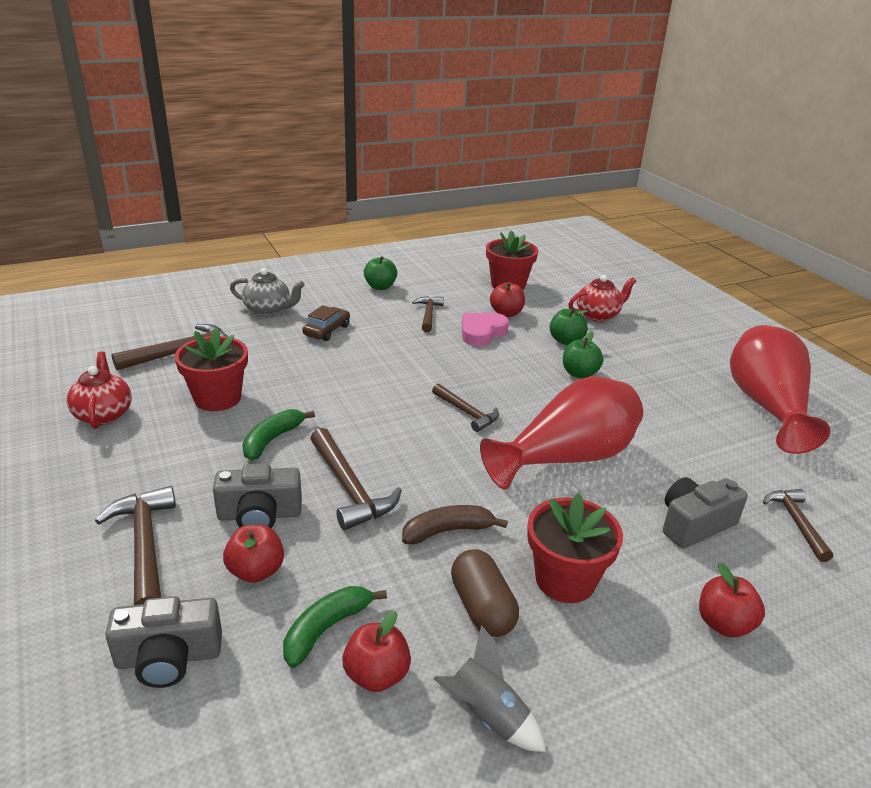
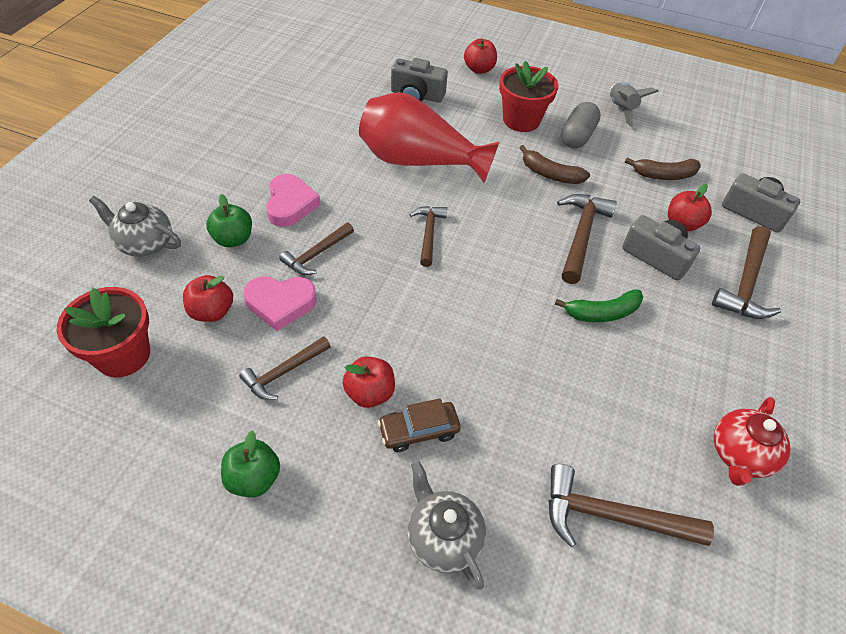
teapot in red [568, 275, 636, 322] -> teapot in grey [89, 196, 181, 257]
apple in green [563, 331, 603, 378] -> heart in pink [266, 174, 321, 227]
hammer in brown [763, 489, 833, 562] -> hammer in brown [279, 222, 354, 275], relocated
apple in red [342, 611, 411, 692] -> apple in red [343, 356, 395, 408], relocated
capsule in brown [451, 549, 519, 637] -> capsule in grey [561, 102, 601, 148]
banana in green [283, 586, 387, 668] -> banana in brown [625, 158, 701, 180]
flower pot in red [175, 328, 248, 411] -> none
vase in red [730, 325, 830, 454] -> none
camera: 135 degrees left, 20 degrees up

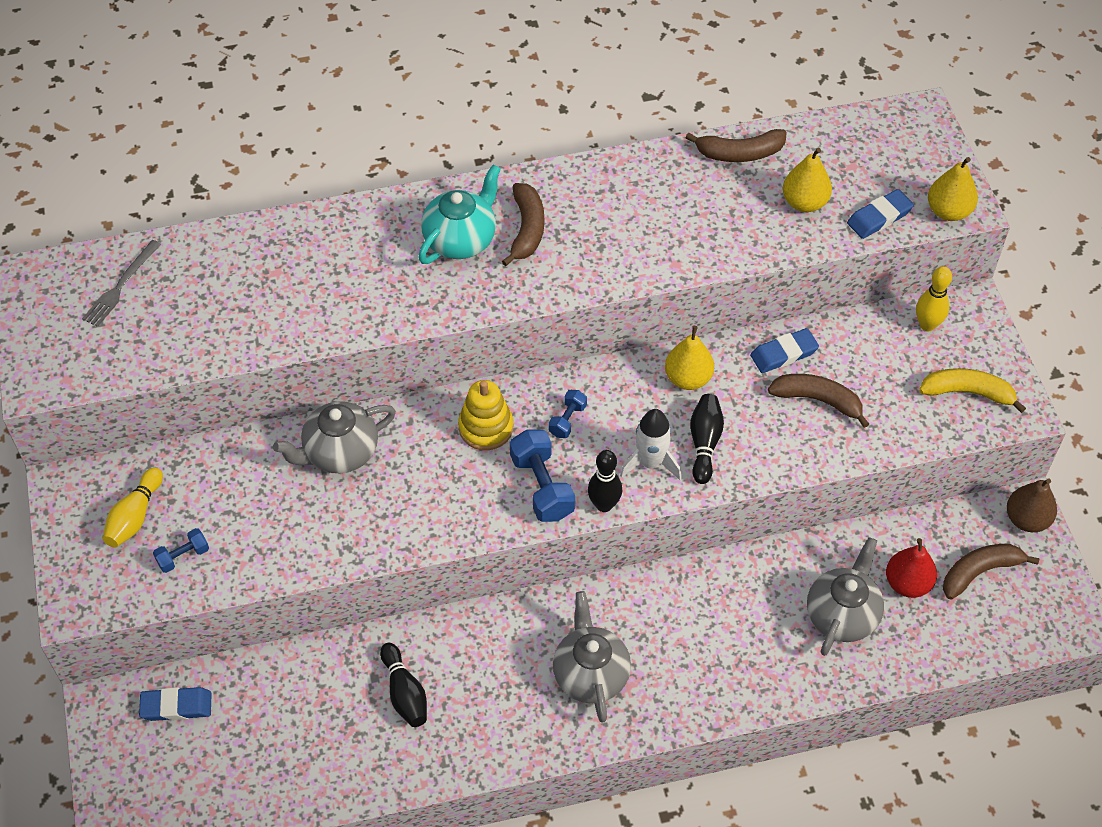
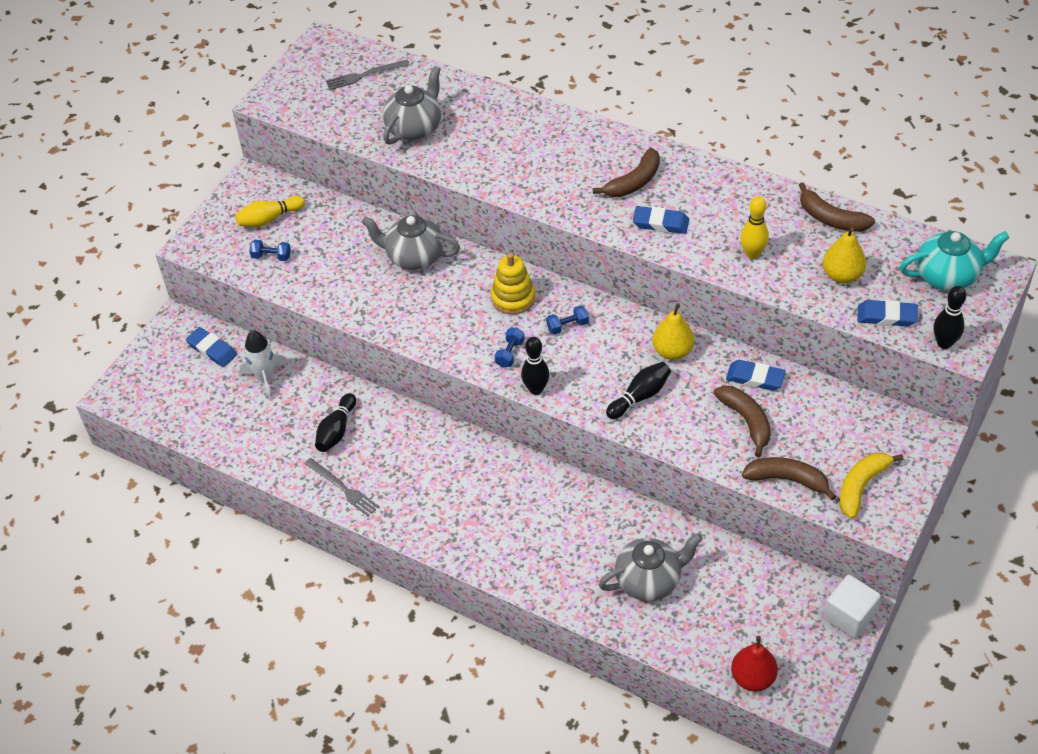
rocket in white [620, 409, 681, 480] -> rocket in white [240, 330, 287, 399], relocated
none -> fork in grey [305, 458, 379, 516]
teapot in grey [553, 591, 631, 723] -> teapot in grey [383, 66, 441, 145], relocated
dumbbell in blue [510, 429, 575, 522] -> dumbbell in blue [494, 327, 525, 368], x0.56
none -> eraser in blue [633, 206, 689, 234]
pear in red [886, 538, 937, 598] -> pear in red [731, 636, 778, 692], relocated
bowling pin in yellow [916, 266, 952, 331] -> bowling pin in yellow [740, 196, 769, 259], relocated
banana in brown [943, 544, 1039, 600] -> banana in brown [742, 457, 836, 500], relocated
pear in brown [1007, 479, 1057, 532] -> cube in white [824, 575, 881, 639]
banana in yellow [919, 368, 1026, 413] -> banana in yellow [839, 453, 903, 519], 105 degrees counterclockwise
teapot in turquoise [418, 165, 501, 264] -> teapot in turquoise [900, 231, 1009, 291], relocated
pear in yellow [928, 157, 978, 221] -> bowling pin in black [934, 286, 966, 349]
camera: 45 degrees right, 5 degrees down

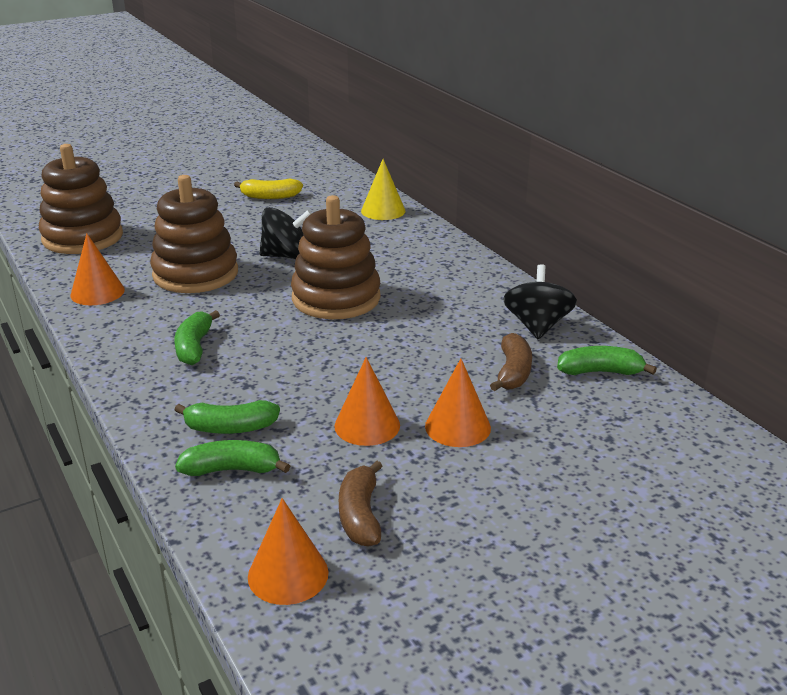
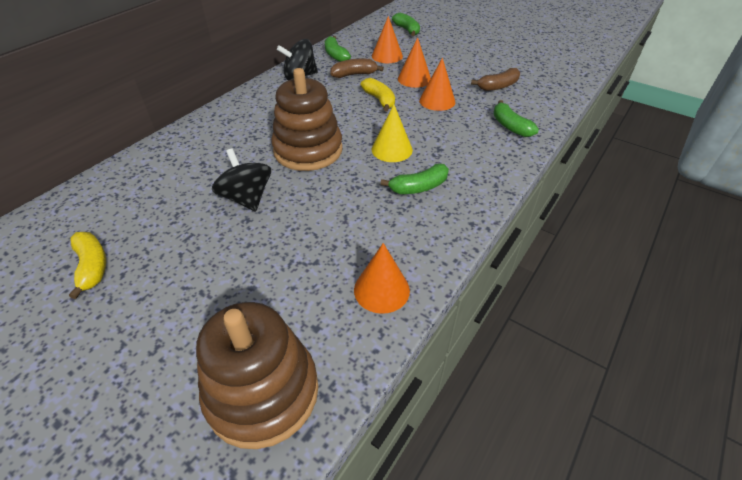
none -> banana in yellow [360, 78, 395, 111]
cone in orange [248, 498, 328, 605] -> cone in orange [372, 16, 403, 63], relocated
cone in yellow [361, 159, 406, 220] -> cone in yellow [372, 104, 413, 162], relocated
banana in green [174, 400, 280, 434] -> banana in green [392, 13, 420, 36], relocated
stacking toy in brown [150, 175, 238, 293] -> none
camera: 115 degrees left, 15 degrees up

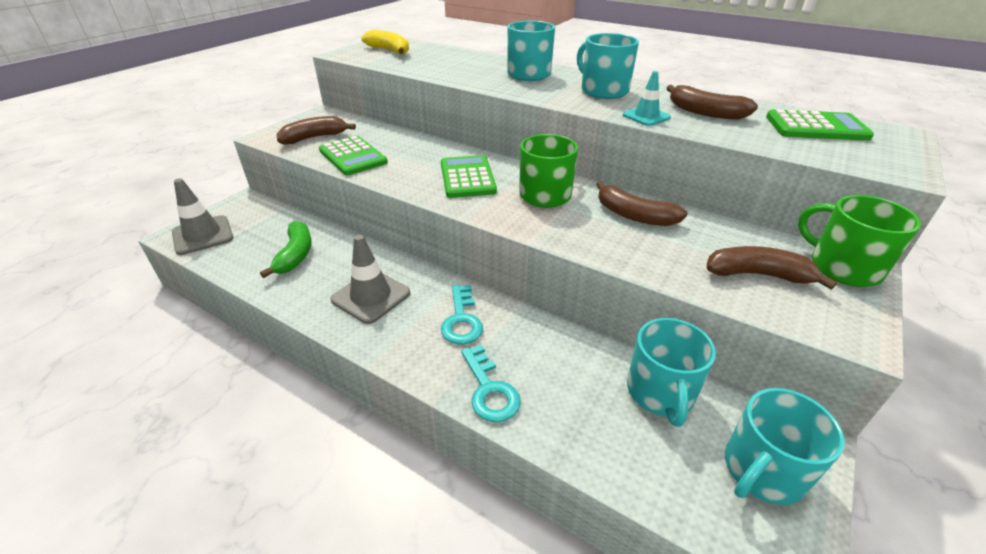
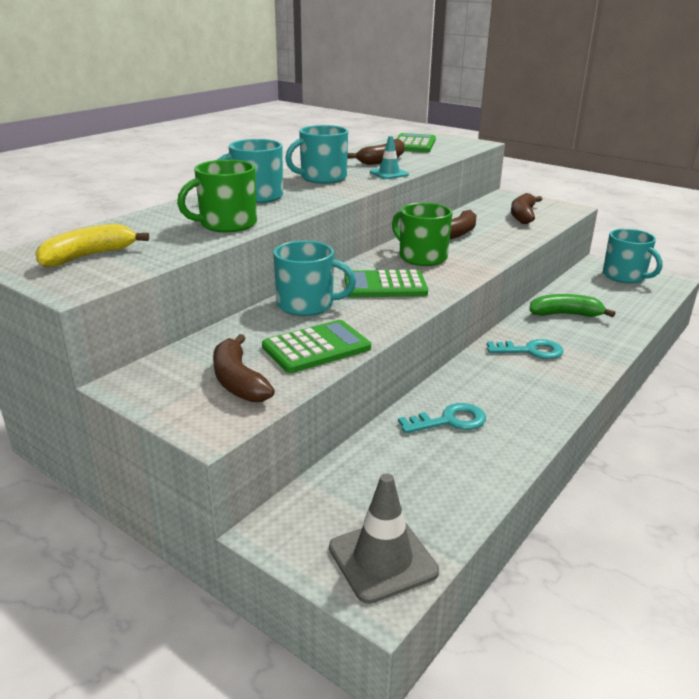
mug in green [798, 195, 921, 287] -> mug in green [177, 160, 257, 232], relocated
mug in turquoise [627, 318, 716, 427] -> mug in turquoise [273, 241, 356, 316], relocated
key in turquoise [461, 345, 521, 422] -> key in turquoise [398, 403, 486, 433], relocated
banana in green [260, 221, 312, 278] -> banana in green [529, 294, 615, 317], relocated
traffic cone in grey [330, 235, 410, 324] -> none
camera: 85 degrees left, 10 degrees down

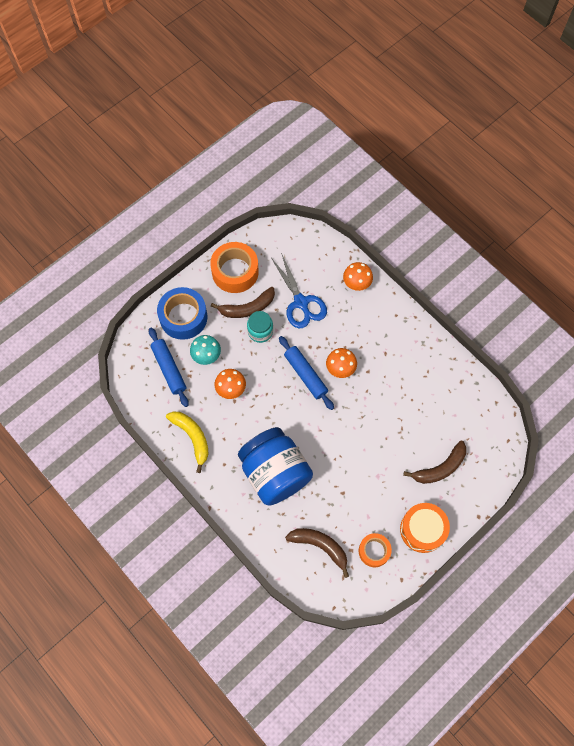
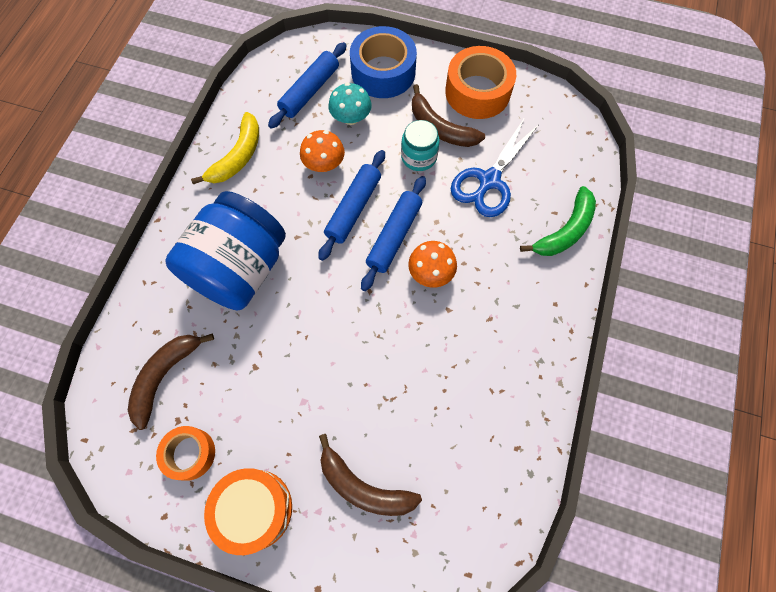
banana in brown [285, 528, 349, 578] -> banana in brown [128, 334, 214, 430], 150 degrees counterclockwise
none -> rolling pin in blue [318, 150, 385, 261]
mushroom in orange [343, 262, 373, 291] -> banana in green [520, 186, 596, 256]
camera: 60 degrees right, 0 degrees up

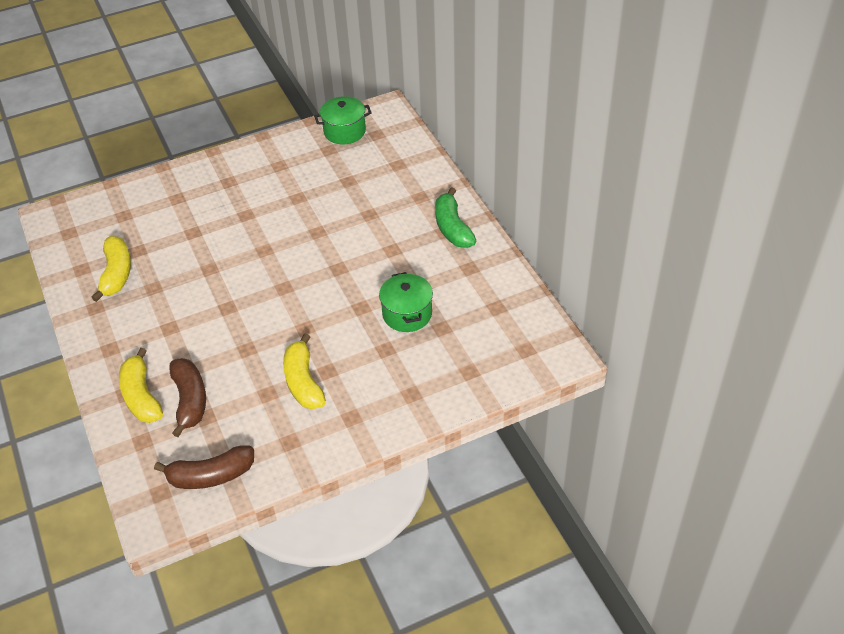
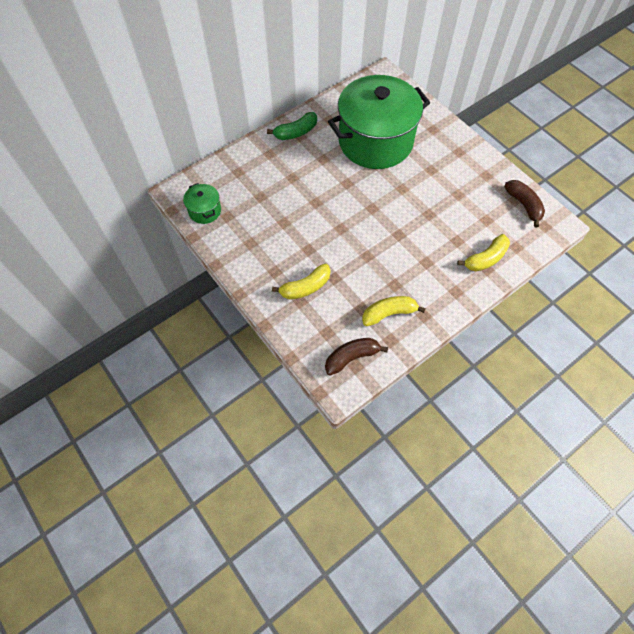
banana in yellow [283, 334, 326, 409] -> banana in yellow [272, 264, 331, 300], relocated
banana in brown [170, 358, 206, 437] -> banana in brown [325, 338, 388, 376], relocated
pot in green [379, 272, 433, 332] -> pot in green [328, 75, 430, 169], x2.44
camera: 105 degrees left, 15 degrees up

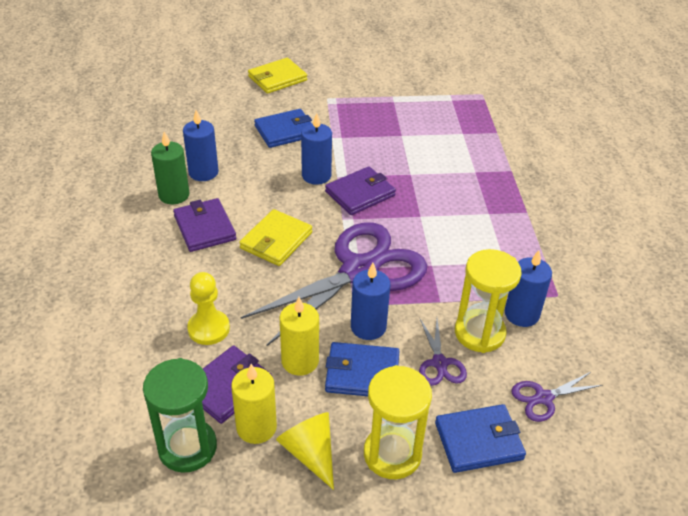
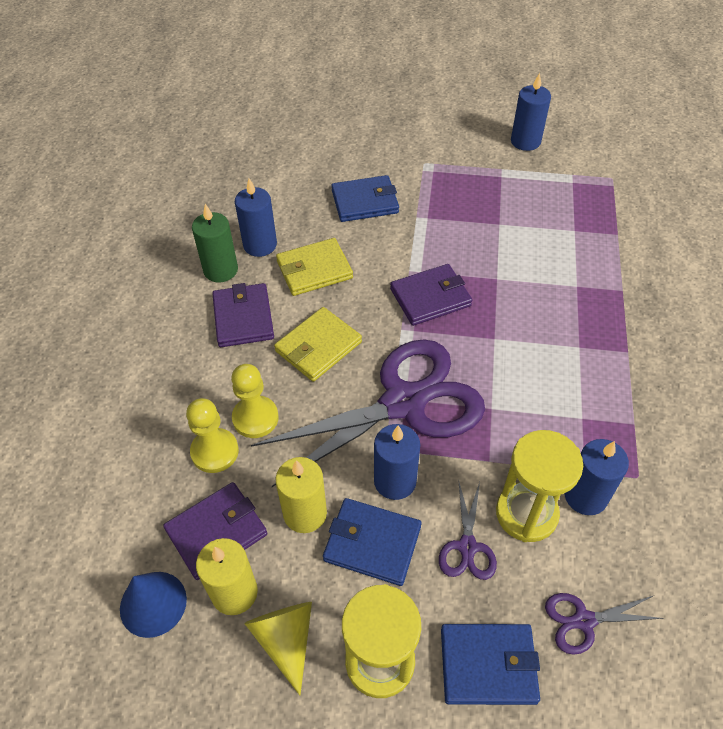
hourglass in green [143, 358, 217, 473] -> cone in blue [120, 572, 187, 638]
none -> pawn in yellow [231, 364, 279, 438]
wallet in yellow [248, 58, 307, 94] -> wallet in yellow [276, 238, 353, 296], relocated
candle in blue [301, 113, 332, 185] -> candle in blue [511, 73, 551, 151], relocated
camera: 15 degrees right, 10 degrees up

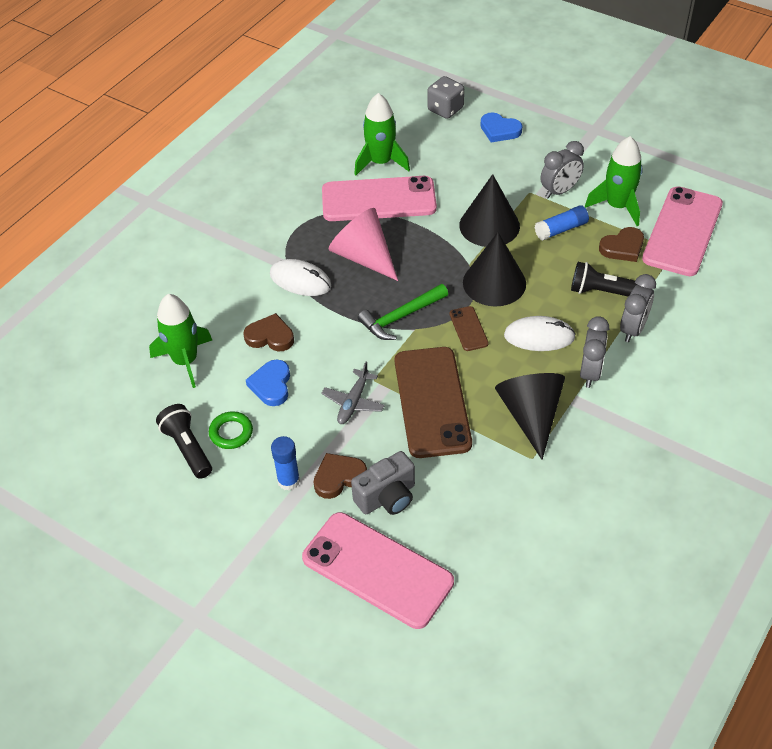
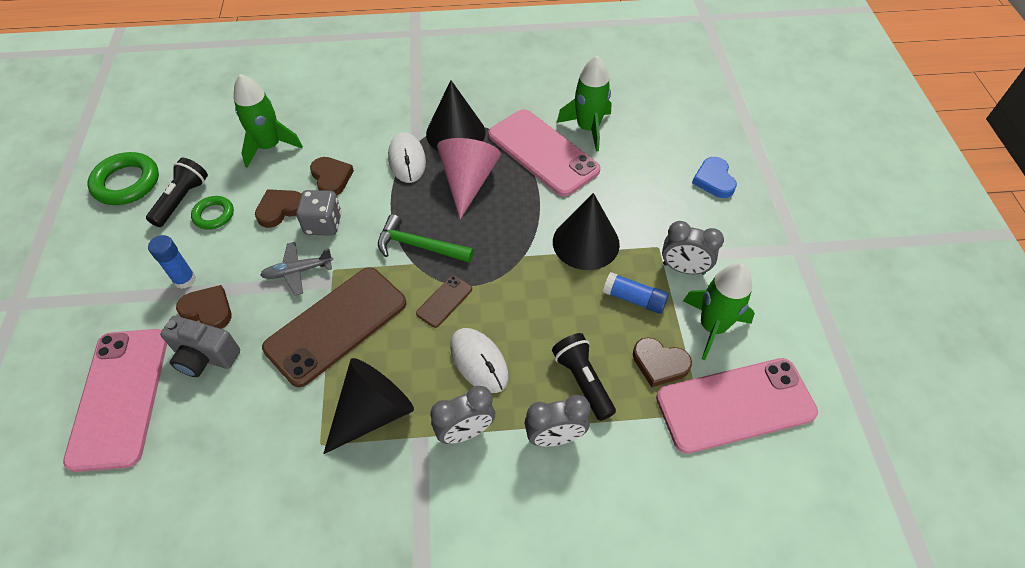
none -> ring in green [88, 152, 159, 205]
heart in blue [246, 359, 290, 406] -> heart in brown [255, 189, 301, 228]
dice in grey [427, 76, 464, 119] -> dice in grey [296, 190, 342, 236], relocated
cone in black [463, 232, 526, 306] -> cone in black [426, 80, 485, 151], relocated
camera: 50 degrees right, 5 degrees up

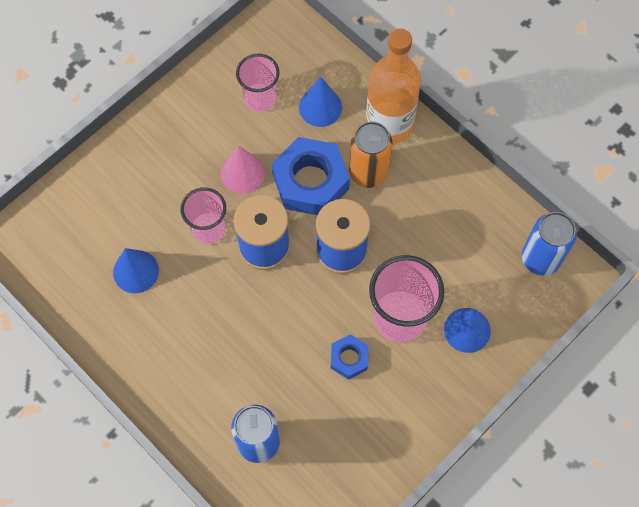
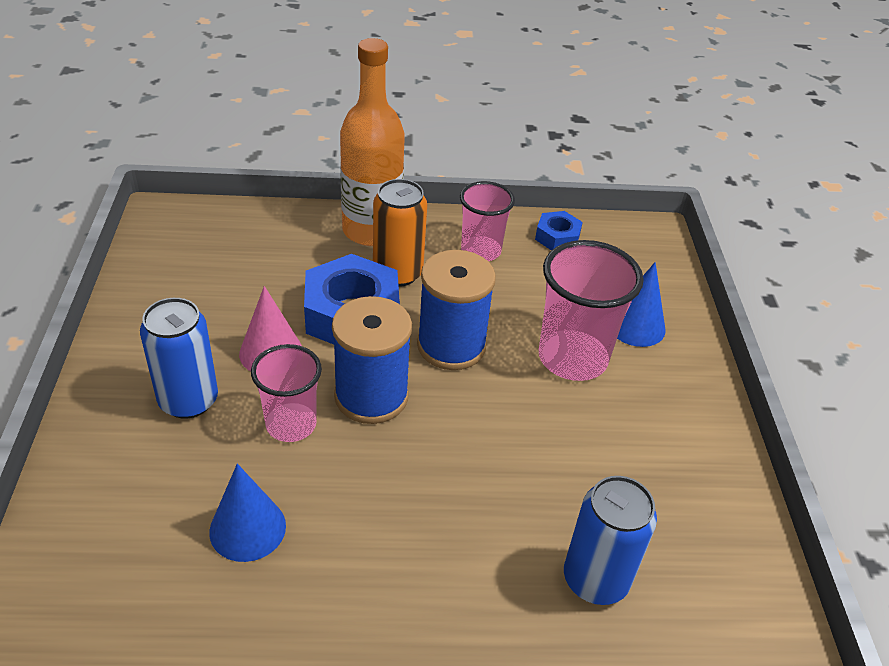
can in blue [522, 212, 577, 276] -> can in blue [140, 298, 218, 419], relocated
cup in pink [236, 54, 280, 112] -> cup in pink [460, 181, 515, 261], relocated
nut in blue [331, 334, 369, 380] -> nut in blue [535, 211, 583, 251], relocated
cone in blue [299, 76, 342, 127] -> none
camera: 50 degrees left, 25 degrees down

